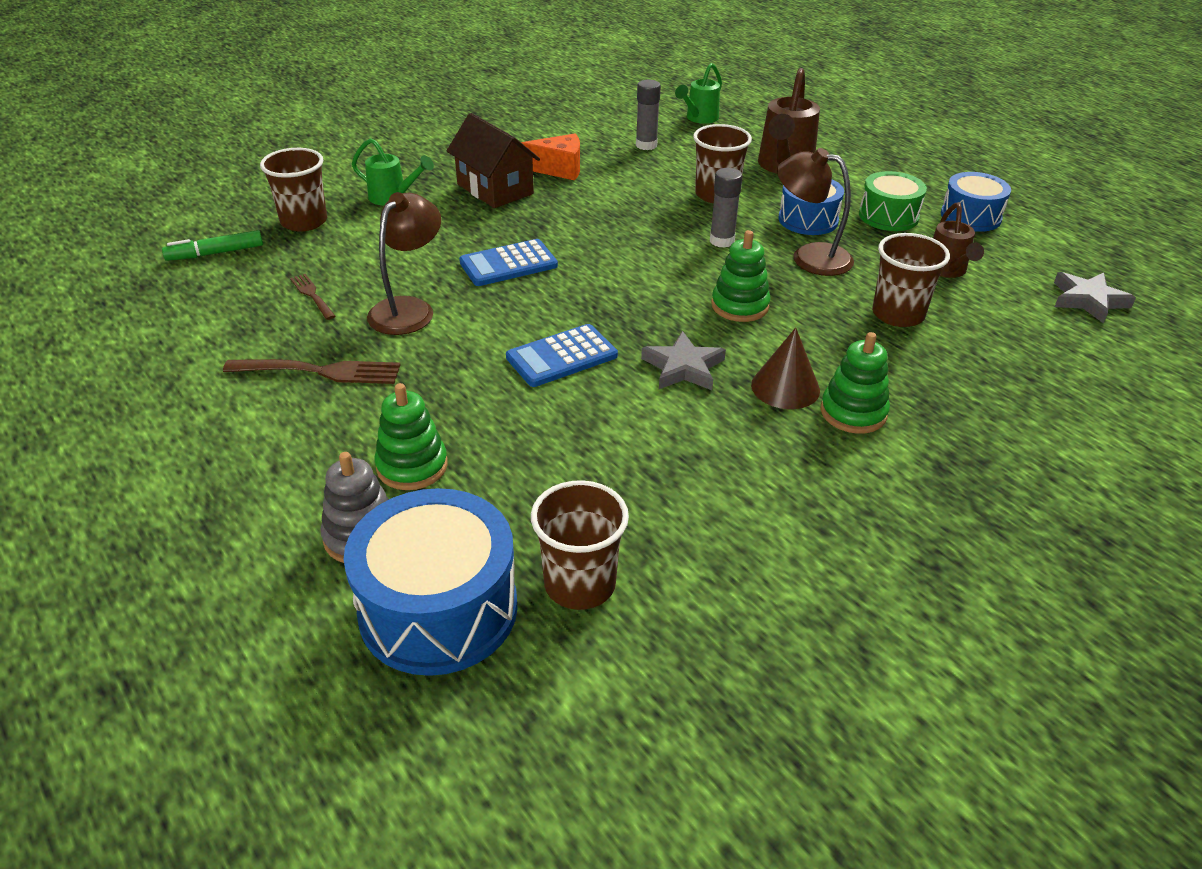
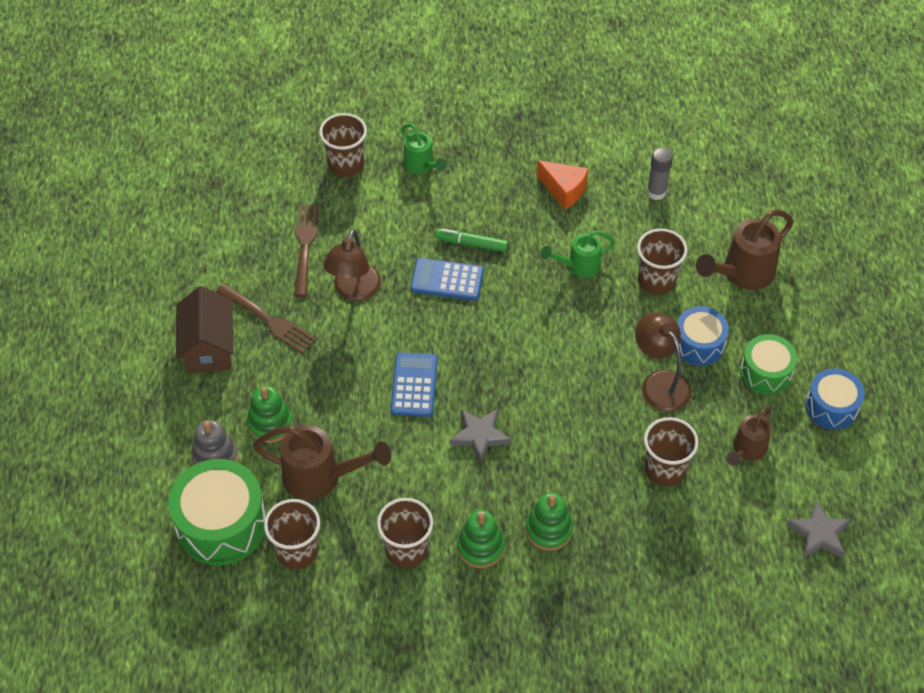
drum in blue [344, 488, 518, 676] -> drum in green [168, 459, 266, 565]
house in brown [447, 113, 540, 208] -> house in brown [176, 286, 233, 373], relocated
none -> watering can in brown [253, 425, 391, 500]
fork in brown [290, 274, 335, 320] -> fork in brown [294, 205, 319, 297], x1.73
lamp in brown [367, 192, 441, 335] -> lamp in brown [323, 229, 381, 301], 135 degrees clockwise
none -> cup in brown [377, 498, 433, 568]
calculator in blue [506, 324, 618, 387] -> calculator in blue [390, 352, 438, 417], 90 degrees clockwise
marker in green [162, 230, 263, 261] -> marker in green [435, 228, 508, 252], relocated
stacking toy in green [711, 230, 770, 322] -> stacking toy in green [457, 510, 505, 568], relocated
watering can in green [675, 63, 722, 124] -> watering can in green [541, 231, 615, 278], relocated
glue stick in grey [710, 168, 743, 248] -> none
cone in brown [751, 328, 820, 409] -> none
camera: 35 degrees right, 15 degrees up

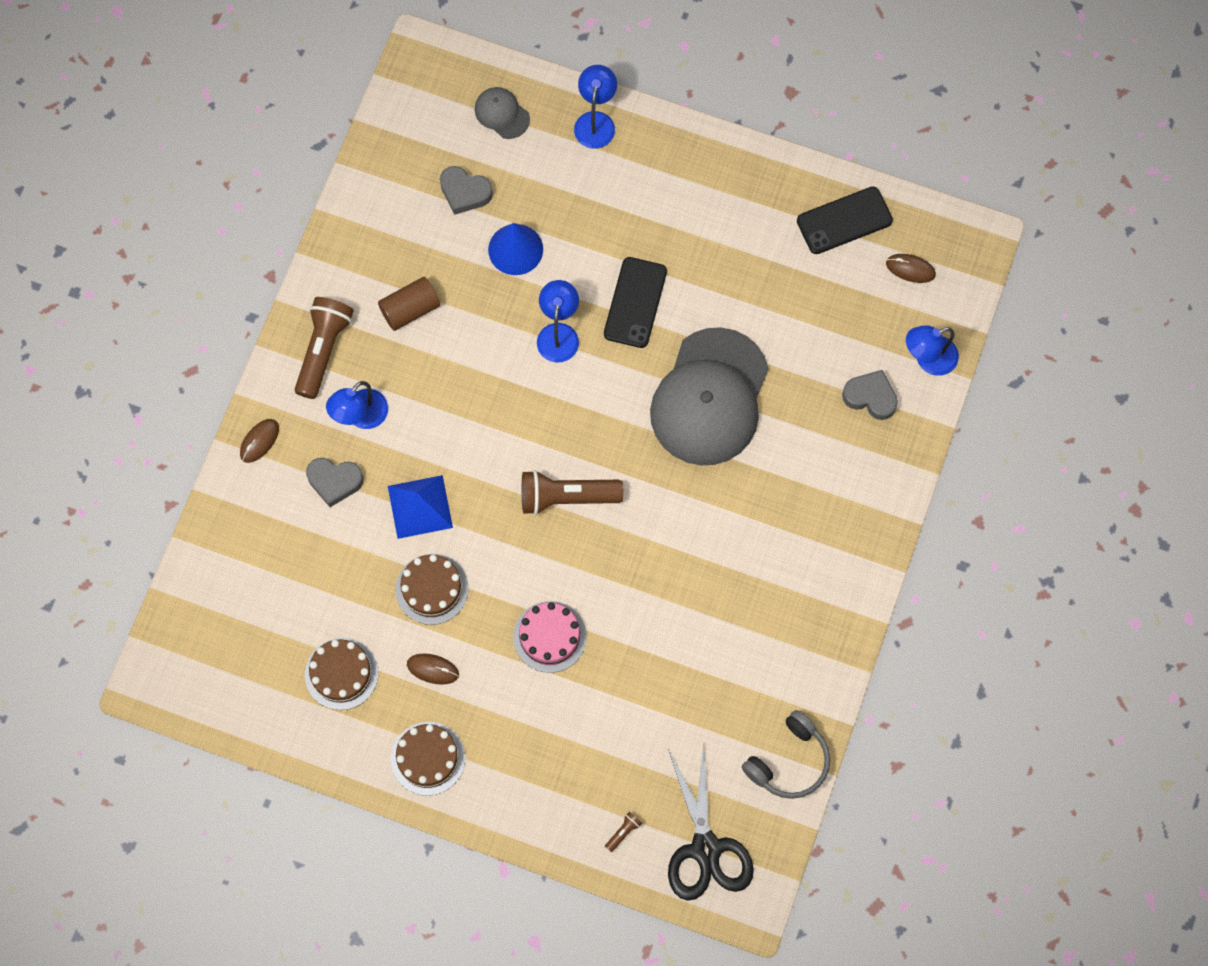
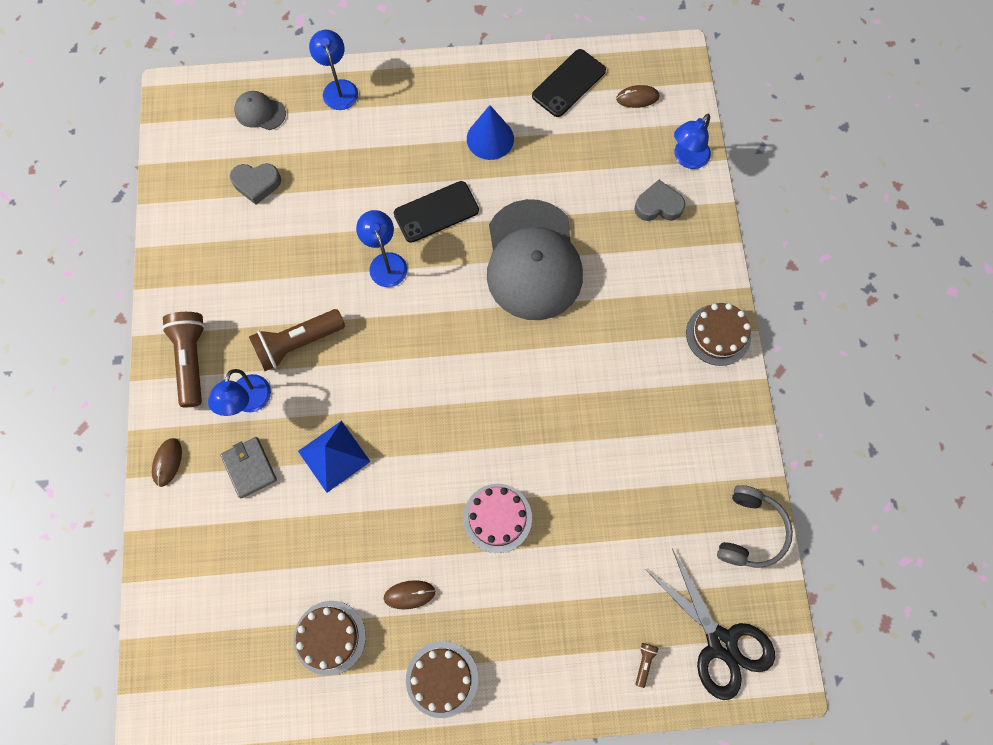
heart in grey [306, 458, 364, 507] -> wallet in grey [220, 437, 277, 498]
flashlight in brown [522, 470, 623, 515] -> flashlight in brown [249, 309, 345, 371], relocated
phone in black [604, 257, 667, 348] -> phone in black [394, 181, 479, 243], 75 degrees clockwise
cone in blue [488, 223, 543, 275] -> cone in blue [467, 105, 514, 160], relocated
cake in brown [396, 554, 469, 625] -> cake in brown [686, 303, 751, 366], relocated
cylinder in brown [378, 277, 440, 331] -> none
camera: 25 degrees left, 0 degrees up

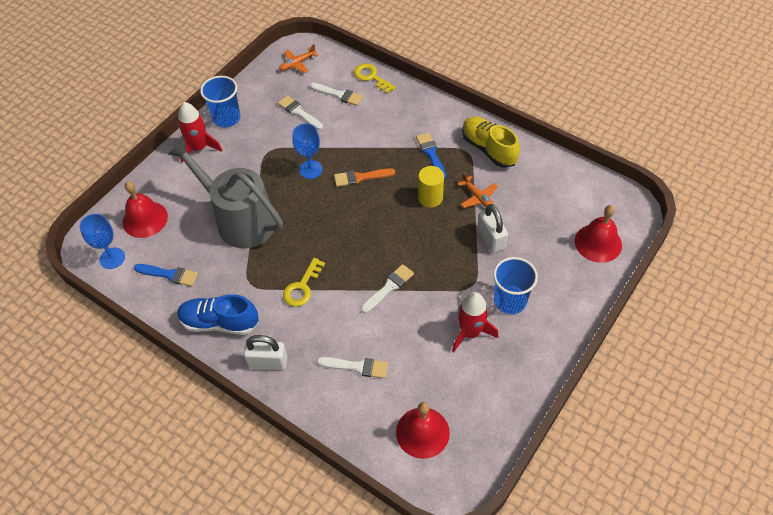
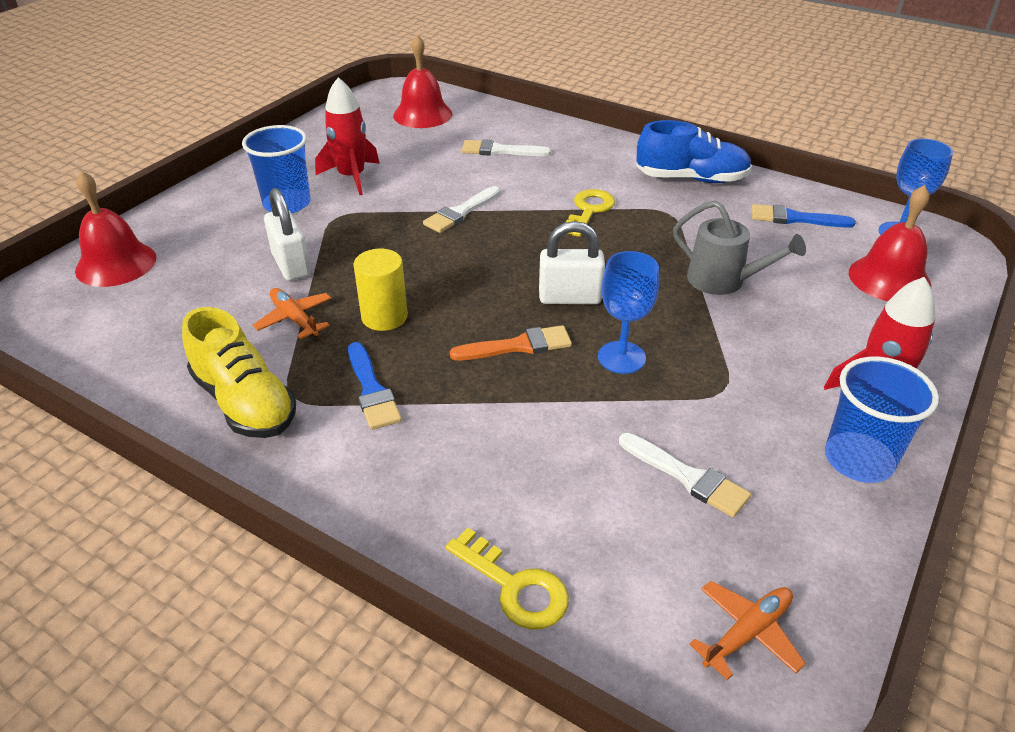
padlock in white [243, 335, 288, 370] -> padlock in white [539, 221, 605, 304], relocated
watering can in grey [168, 139, 283, 248] -> watering can in grey [673, 200, 806, 295], x0.55
brush in white [310, 83, 363, 106] -> none
camera: 175 degrees right, 15 degrees down

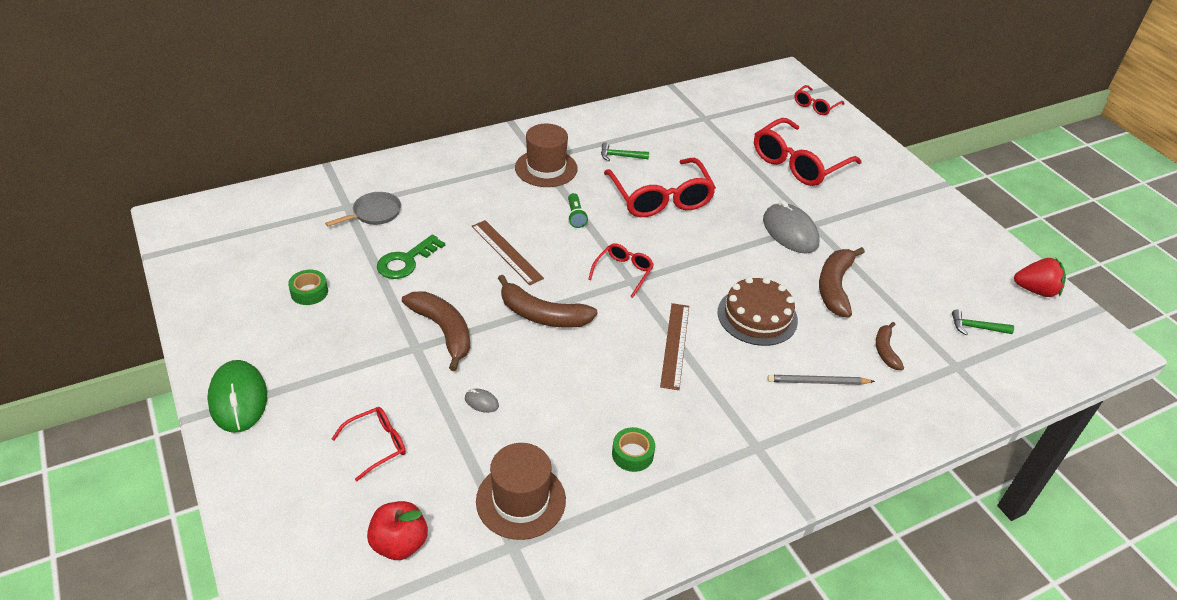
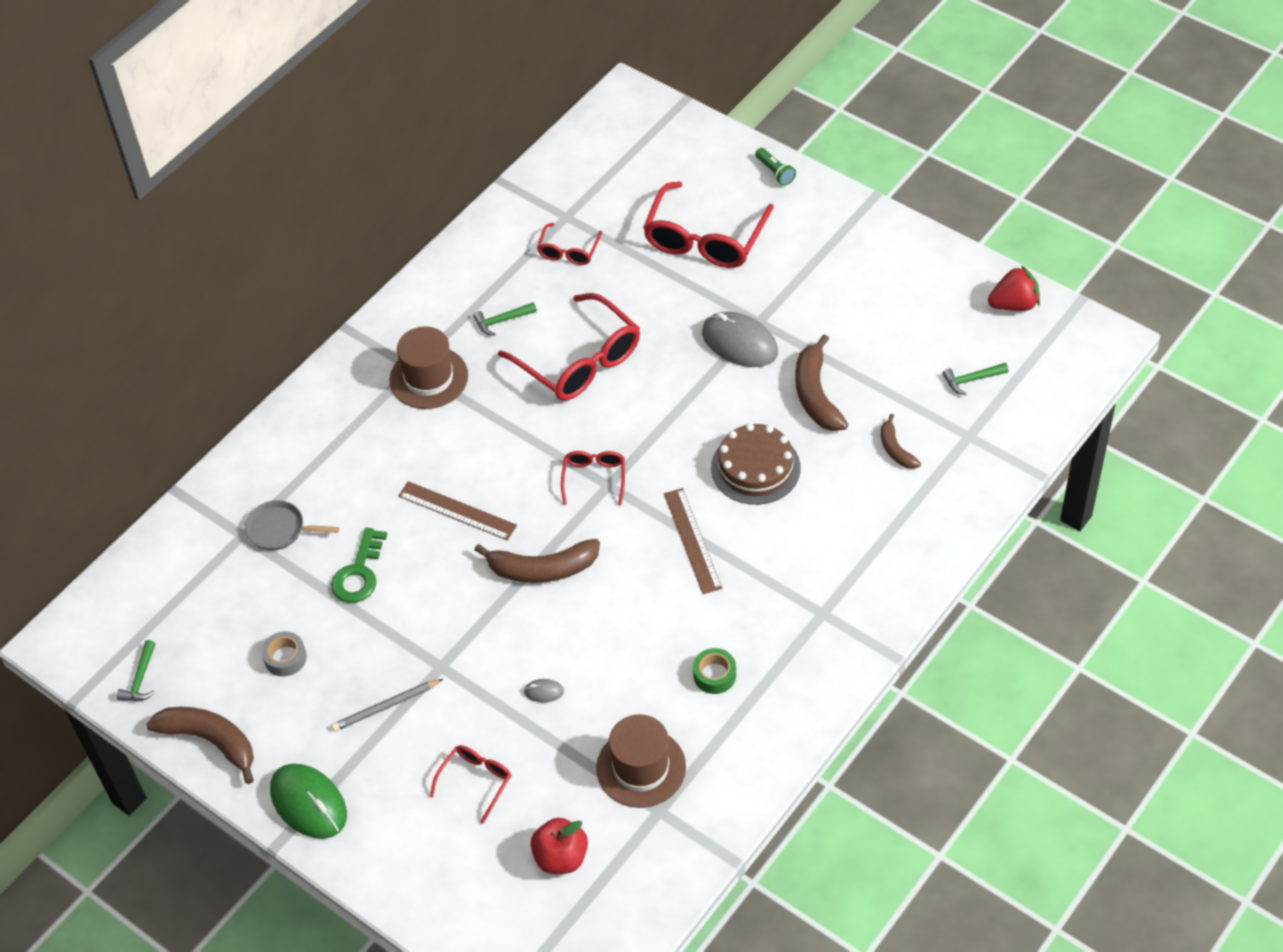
none -> hammer in green [116, 640, 156, 701]
banana in brown [402, 291, 470, 371] -> banana in brown [146, 707, 254, 784], relocated
pan in grey [325, 192, 401, 226] -> pan in grey [245, 500, 340, 551], 105 degrees counterclockwise
tape in green [288, 269, 328, 305] -> tape in grey [262, 631, 307, 677]
pencil in grey [767, 375, 875, 385] -> pencil in grey [331, 679, 443, 731], relocated
glasses in red [794, 85, 844, 115] -> glasses in red [537, 223, 603, 265], relocated
flashlight in green [568, 193, 588, 228] -> flashlight in green [755, 148, 796, 186], relocated
camera: 20 degrees left, 10 degrees up

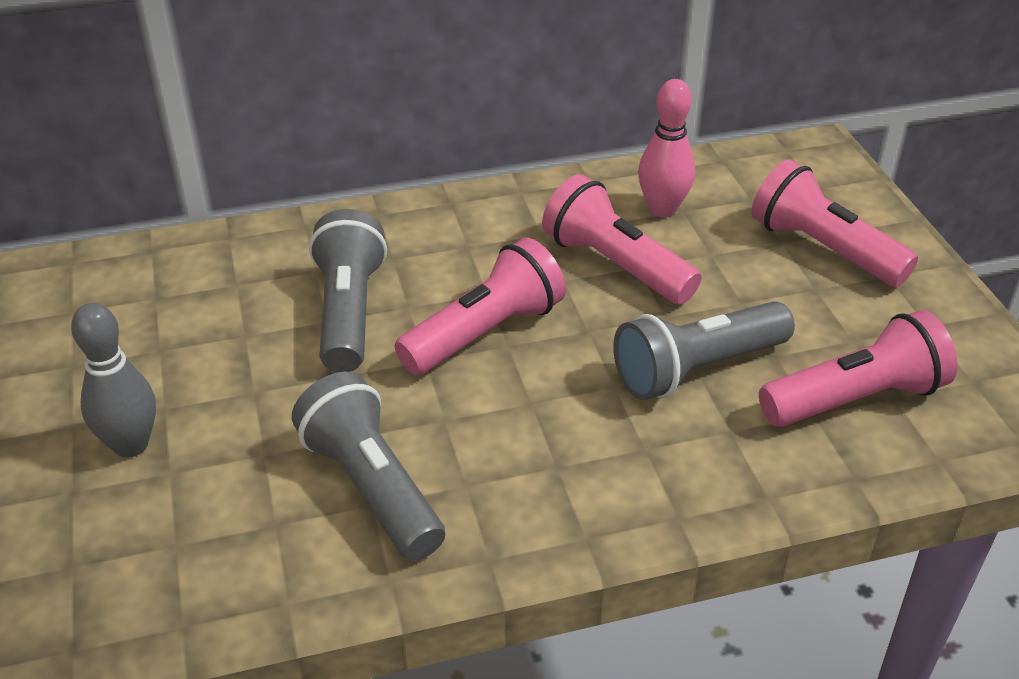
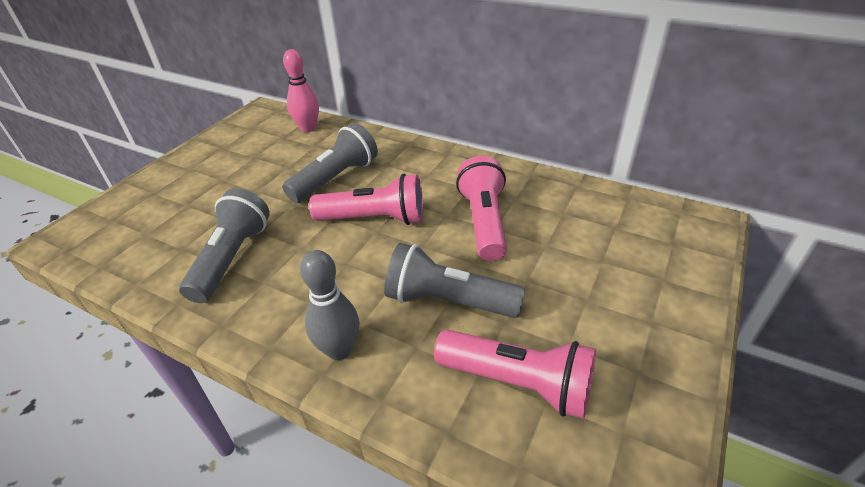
bowling pin in pink [638, 79, 695, 217] -> bowling pin in pink [283, 49, 319, 132], relocated
bowling pin in grey [71, 303, 156, 458] -> bowling pin in grey [300, 250, 359, 360], relocated
flashlight in pink [752, 159, 918, 287] -> none
camera: 45 degrees right, 0 degrees up

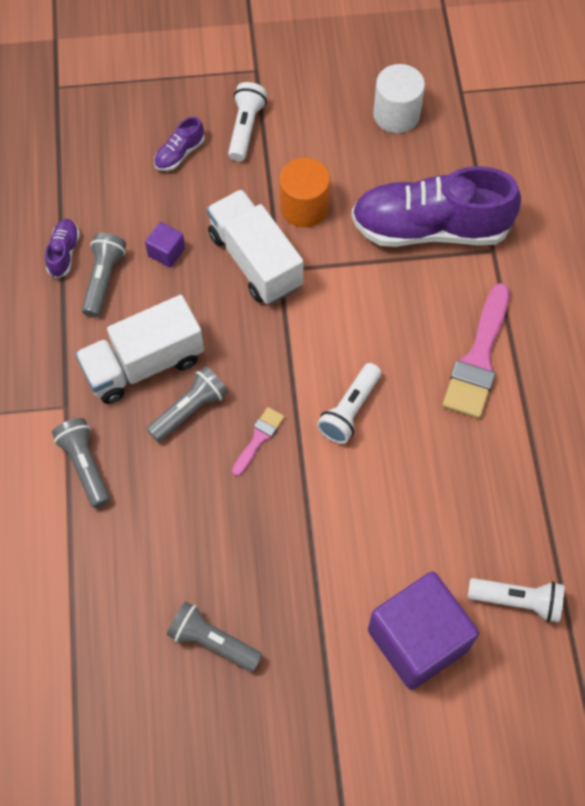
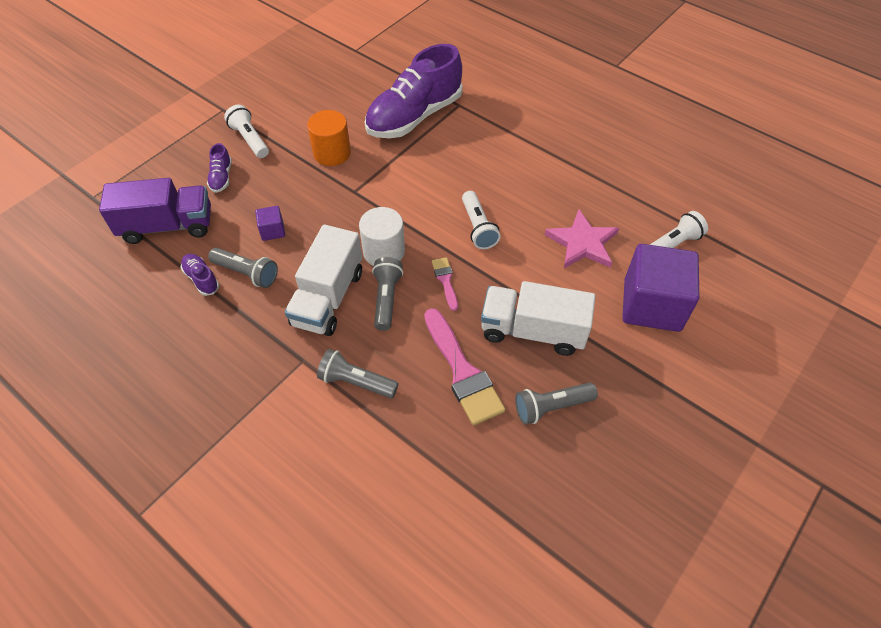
none -> truck in purple [99, 178, 211, 244]
flashlight in grey [82, 233, 126, 317] -> flashlight in grey [208, 248, 278, 288], 150 degrees clockwise
cylinder in white [373, 64, 425, 133] -> cylinder in white [359, 207, 405, 266], relocated
brush in pink [442, 283, 510, 419] -> brush in pink [424, 308, 506, 426], relocated
truck in white [207, 189, 304, 304] -> truck in white [481, 281, 595, 356], relocated
none -> star in pink [545, 209, 619, 268]
camera: 45 degrees left, 10 degrees down

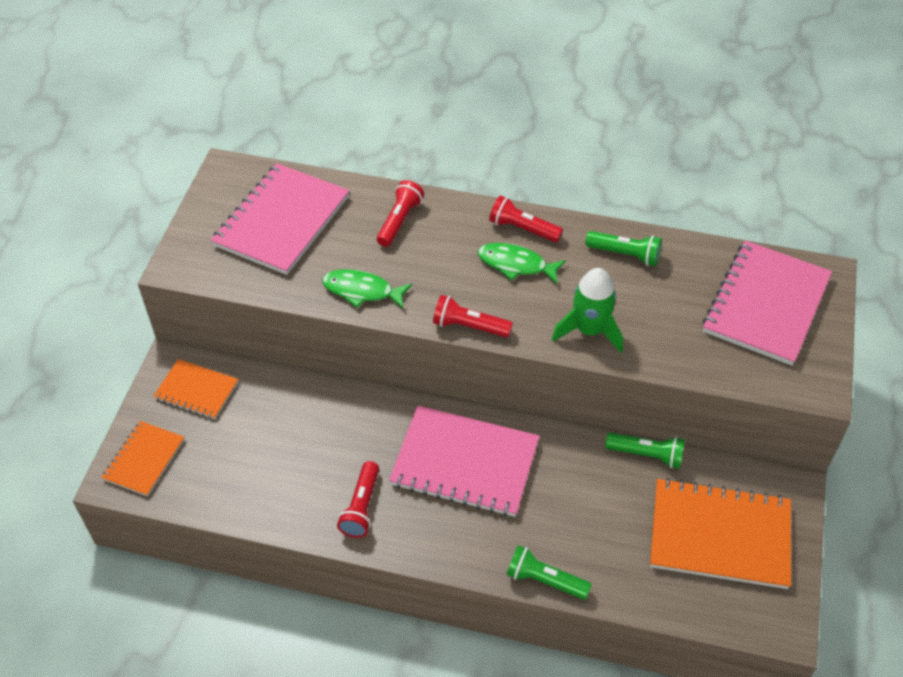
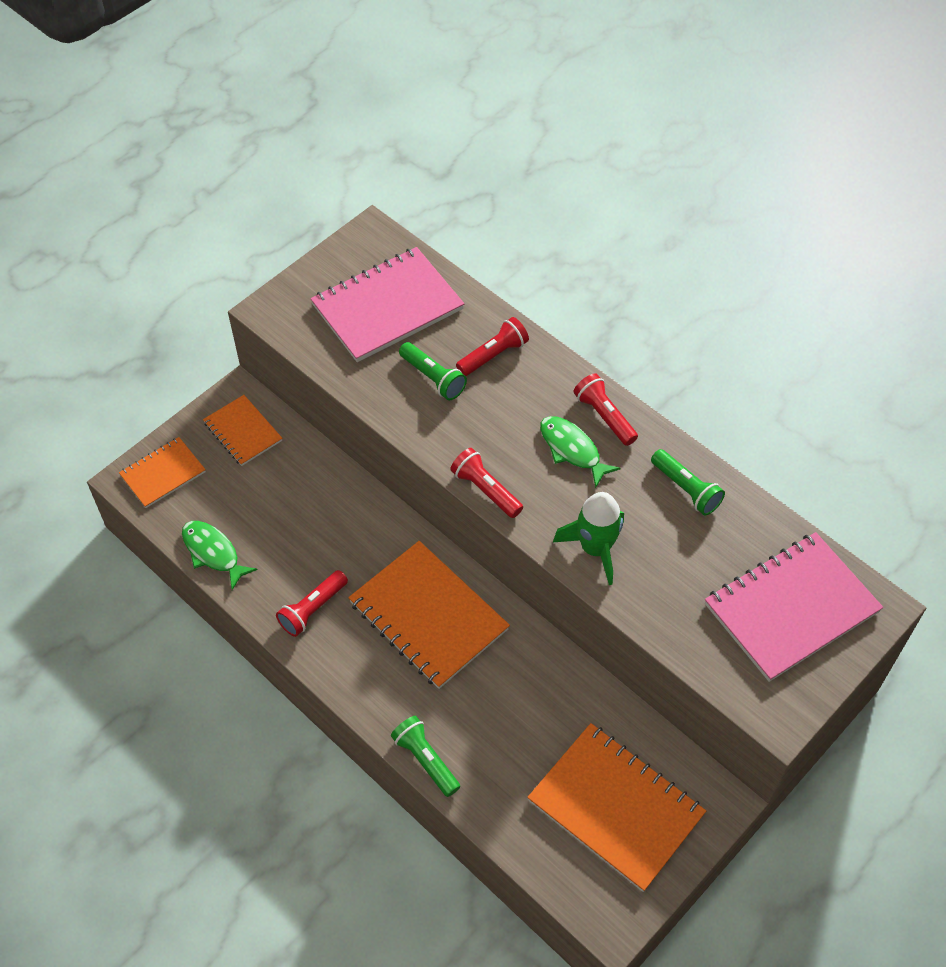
fish in green [322, 269, 412, 309] -> fish in green [182, 521, 258, 590], relocated
notebook in pink [389, 406, 540, 517] -> notebook in orange [348, 541, 510, 689]
flashlight in green [605, 432, 685, 469] -> flashlight in green [399, 342, 467, 400], relocated
camera: 30 degrees right, 5 degrees up

